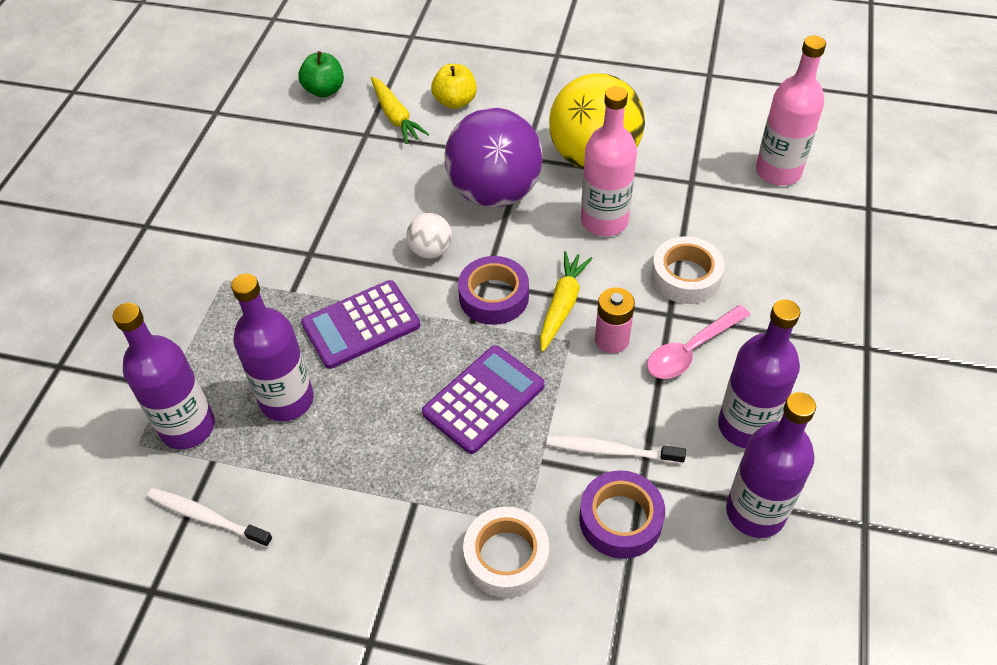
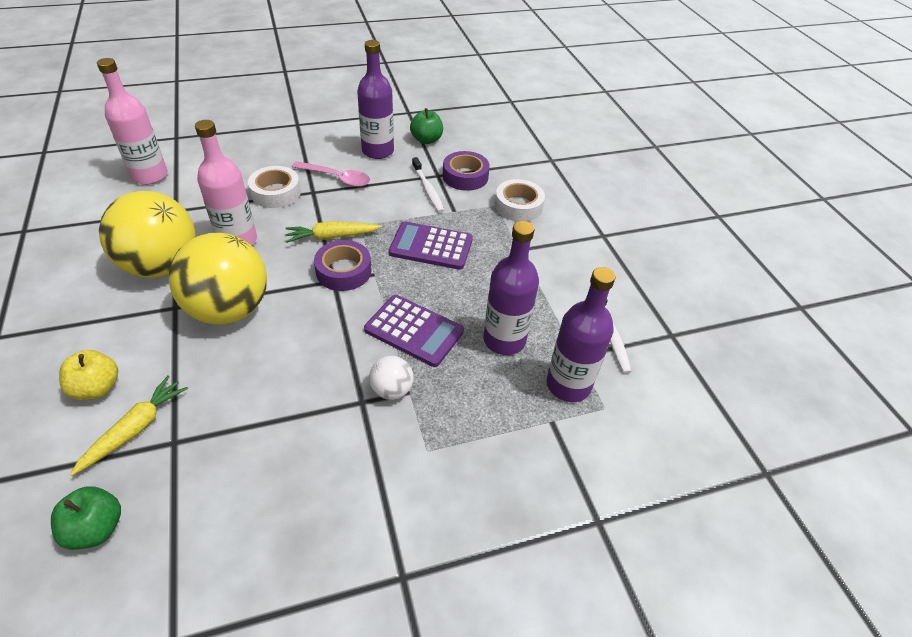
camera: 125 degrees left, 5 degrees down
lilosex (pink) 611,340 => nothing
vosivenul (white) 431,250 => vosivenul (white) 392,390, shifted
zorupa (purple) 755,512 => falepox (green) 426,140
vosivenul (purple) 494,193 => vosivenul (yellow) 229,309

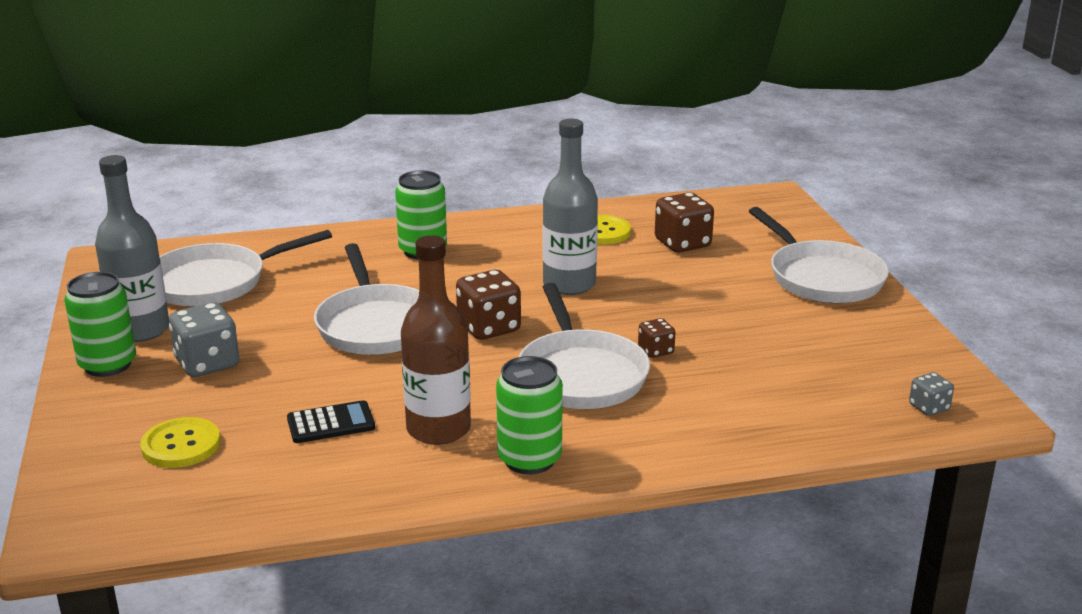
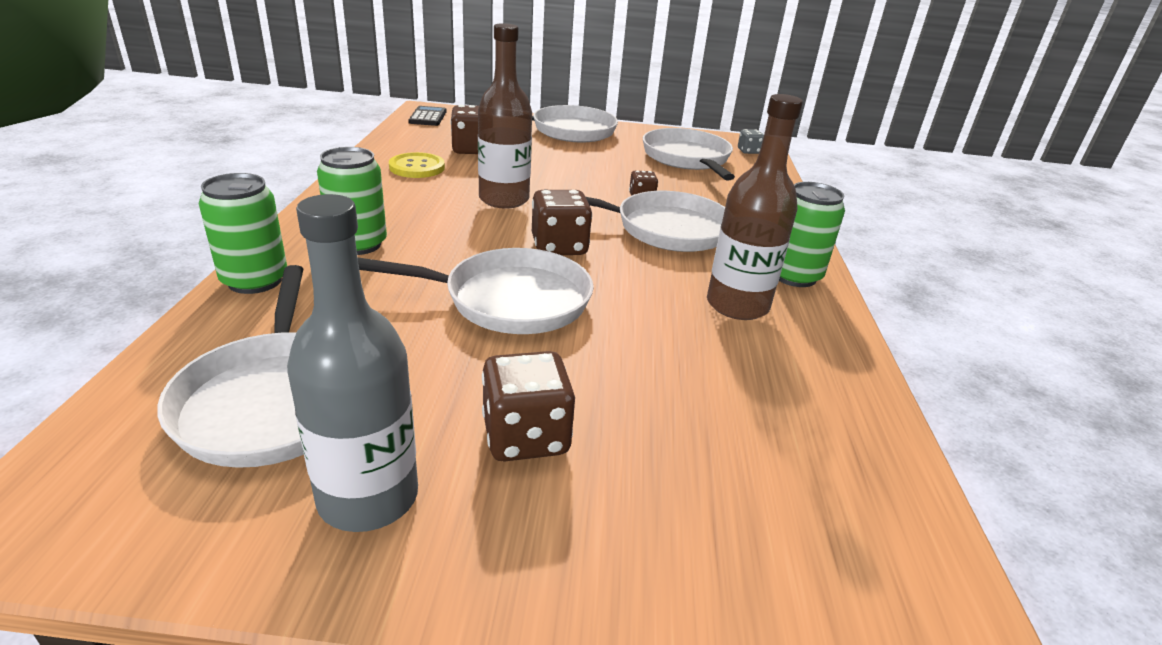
camera: 75 degrees left, 5 degrees up
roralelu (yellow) 181,445 => nothing
nothing => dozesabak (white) 687,159
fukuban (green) 108,365 => fukuban (green) 255,281, shifted
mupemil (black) 331,423 => mupemil (black) 428,117, shifted
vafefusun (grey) 207,363 => vafefusun (brown) 526,436
zorupa (grey) 569,284 => zorupa (brown) 504,199

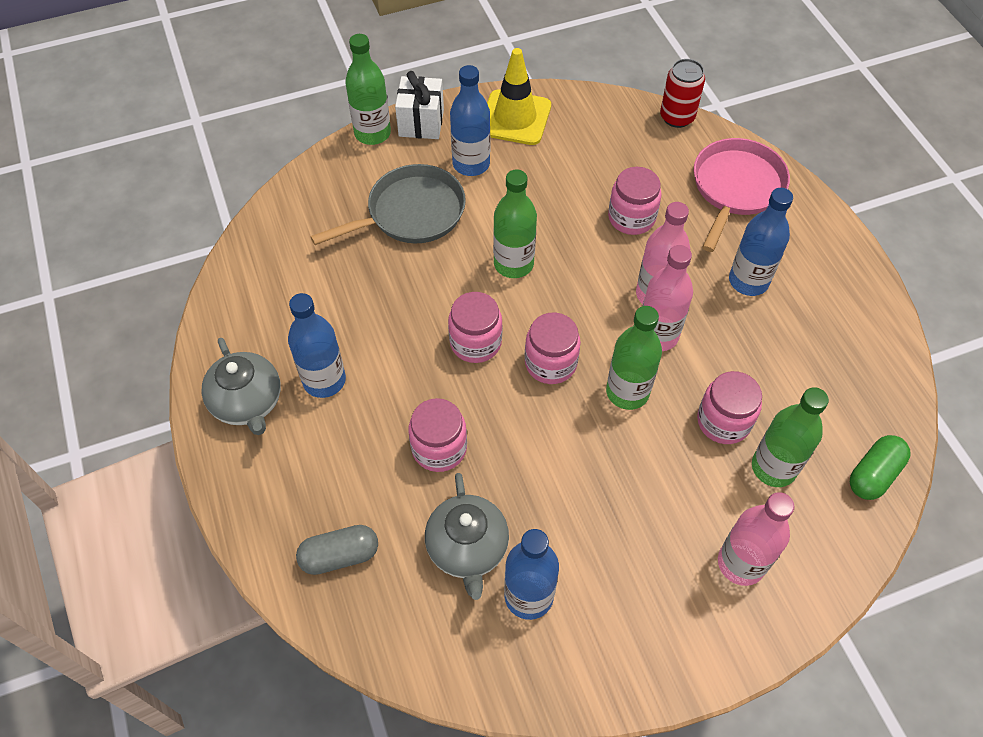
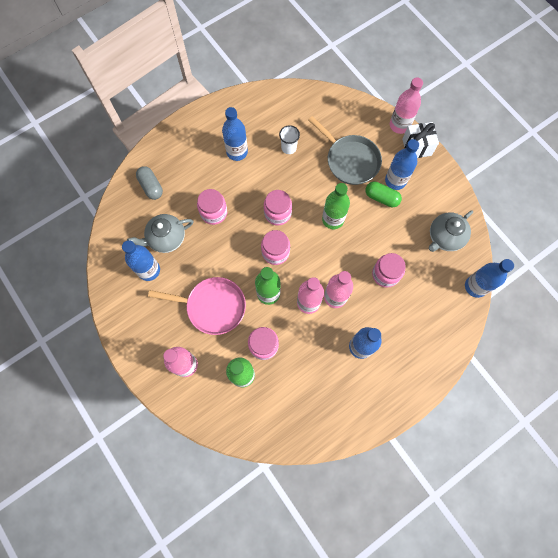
camera: 75 degrees right, 15 degrees up
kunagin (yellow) 515,118 => nothing
nothing => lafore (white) 289,147
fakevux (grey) 248,403 => fakevux (grey) 444,237, shifted
dozesabak (pink) 736,188 => dozesabak (pink) 212,306, shifted
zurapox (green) 873,474 => zurapox (green) 381,198, shifted
fukuban (red) 677,117 => zorupa (blue) 475,286
zorupa (green) 372,133 => zorupa (pink) 399,125

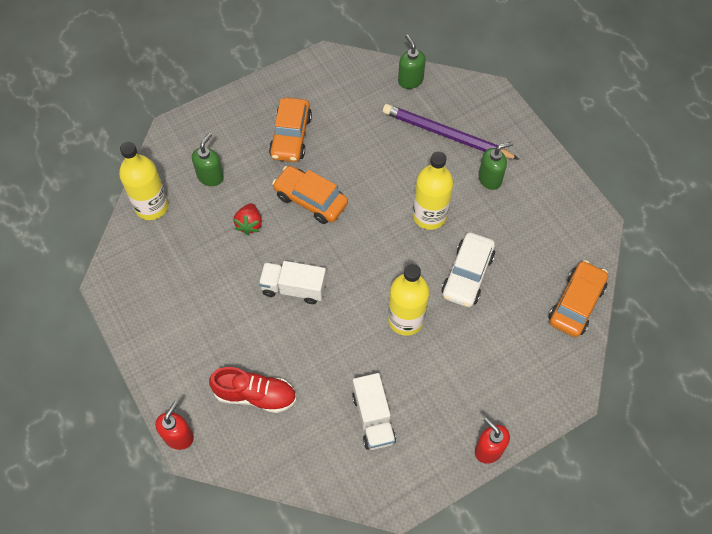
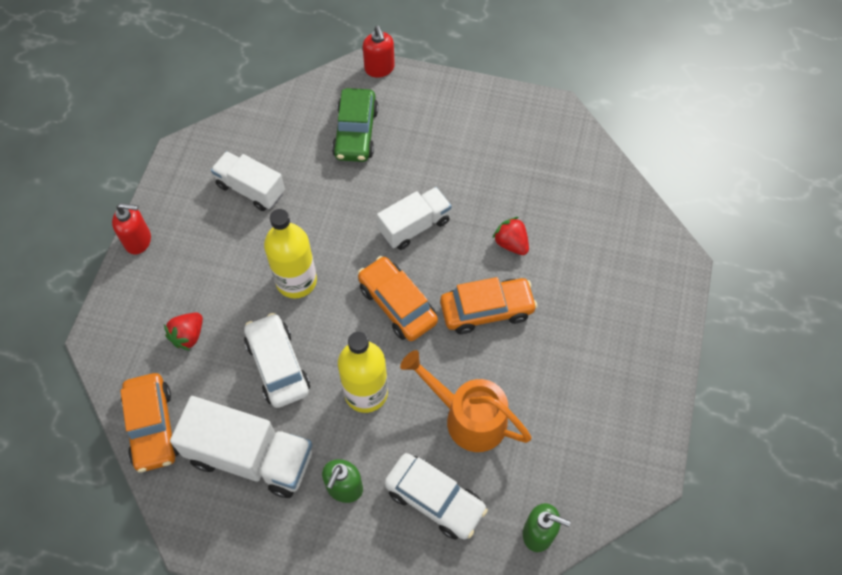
camera: 135 degrees right, 0 degrees up
zorupa (yellow) 152,206 => nothing
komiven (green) 210,176 => nothing
nothing => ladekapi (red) 188,336
nothing => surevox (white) 250,457
nothing => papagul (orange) 467,417
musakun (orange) 291,136 => musakun (orange) 397,304, shifted
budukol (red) 255,395 => musakun (green) 356,133
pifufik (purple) 447,135 => musakun (white) 435,499

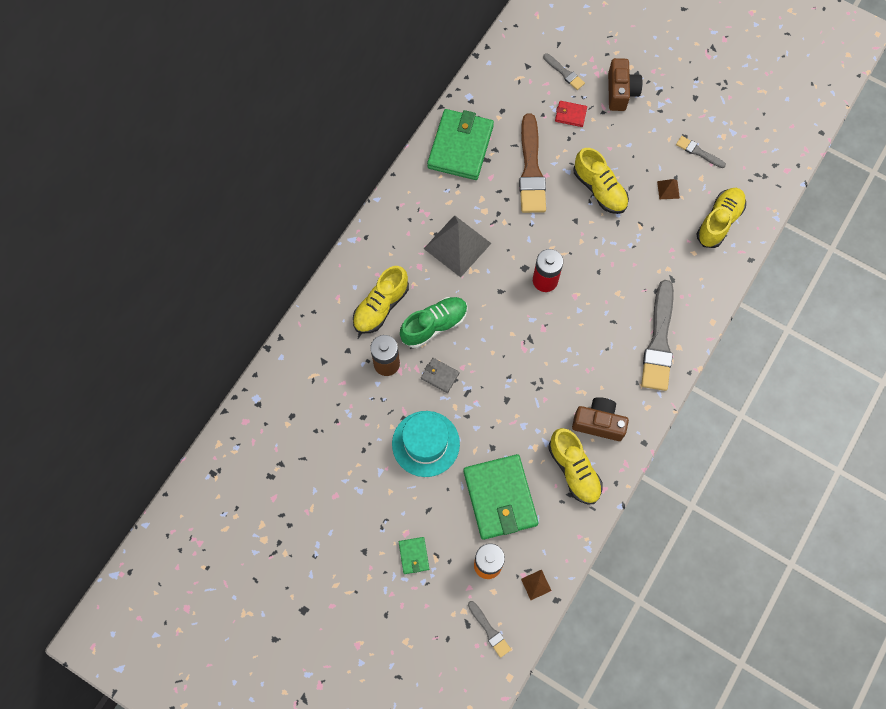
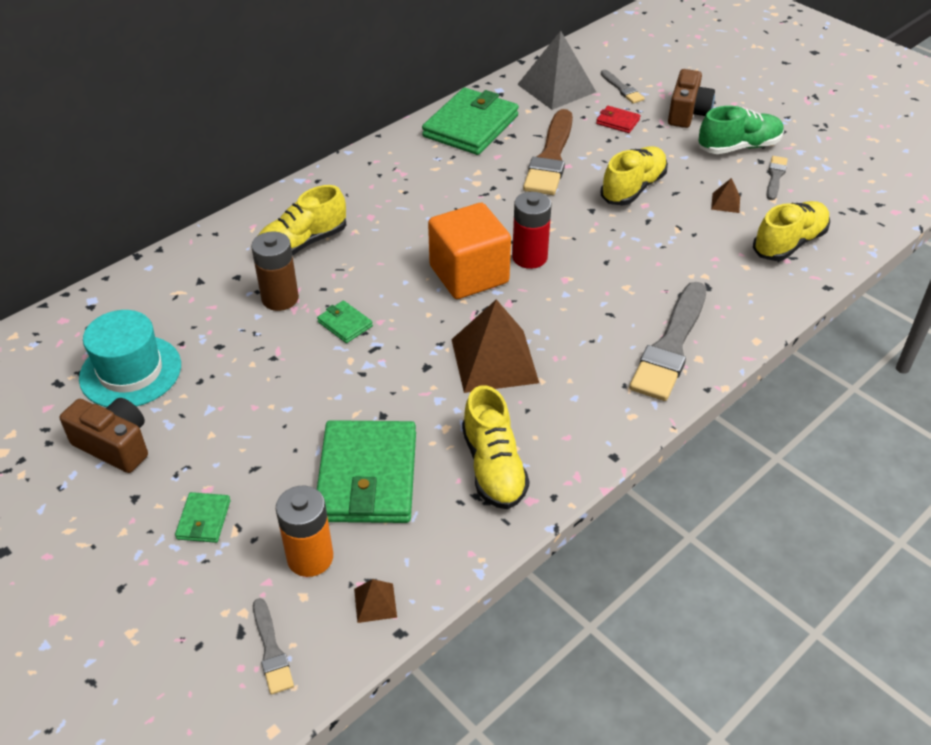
camera: 15 degrees right, 25 degrees down
nothing => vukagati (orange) 469,274
nothing => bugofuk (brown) 494,361
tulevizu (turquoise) 425,443 => tulevizu (turquoise) 130,371, shifted
budukol (green) 434,325 => budukol (green) 739,147, shifted
bugofuk (grey) 457,245 => bugofuk (grey) 556,88, shifted
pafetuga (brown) 598,423 => pafetuga (brown) 114,445, shifted
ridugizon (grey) 440,376 => ridugizon (green) 345,324
budukol (yellow) 599,189 => budukol (yellow) 633,188, 120 degrees counterclockwise
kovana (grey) 698,152 => kovana (grey) 775,177, 60 degrees clockwise

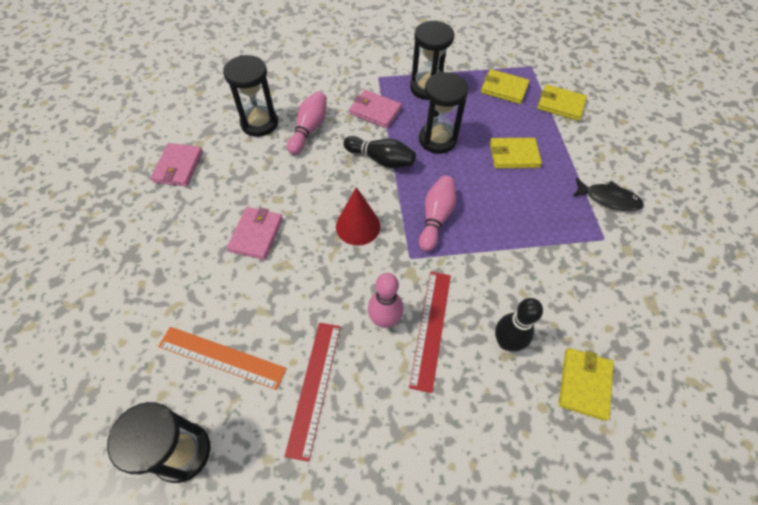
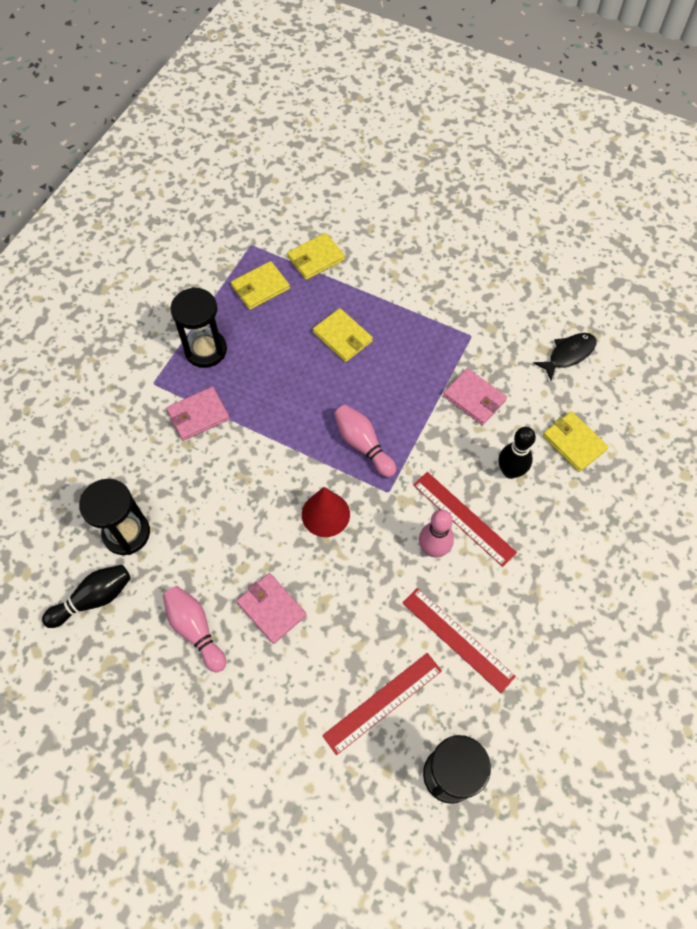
camera: 55 degrees left, 5 degrees up
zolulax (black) 437,139 => nothing
ridugizon (pink) 178,167 => ridugizon (pink) 474,398, shifted
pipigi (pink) 309,129 => pipigi (pink) 195,630, shifted
pipigi (black) 381,159 => pipigi (black) 93,599, shifted
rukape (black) 608,199 => rukape (black) 568,354, shifted
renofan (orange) 221,357 => renofan (red) 383,703
ridugizon (yellow) 514,155 => ridugizon (yellow) 342,337, 75 degrees counterclockwise

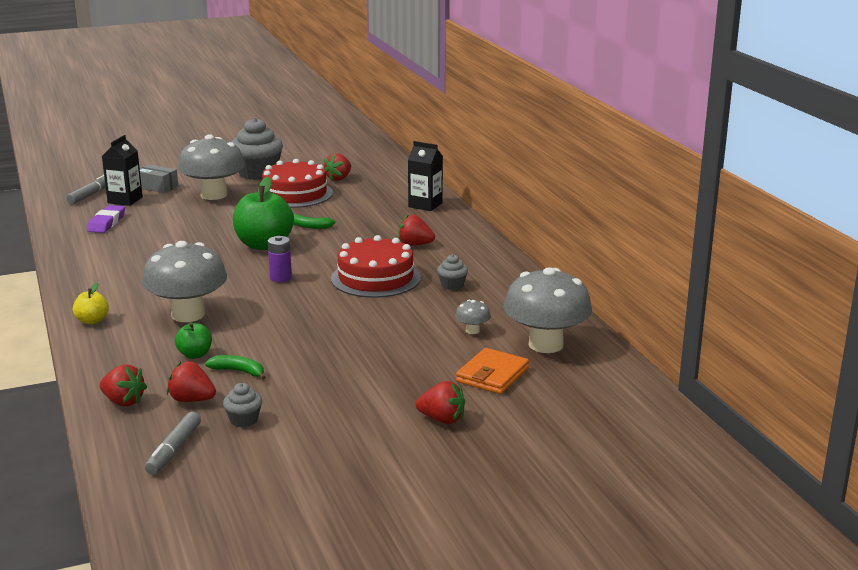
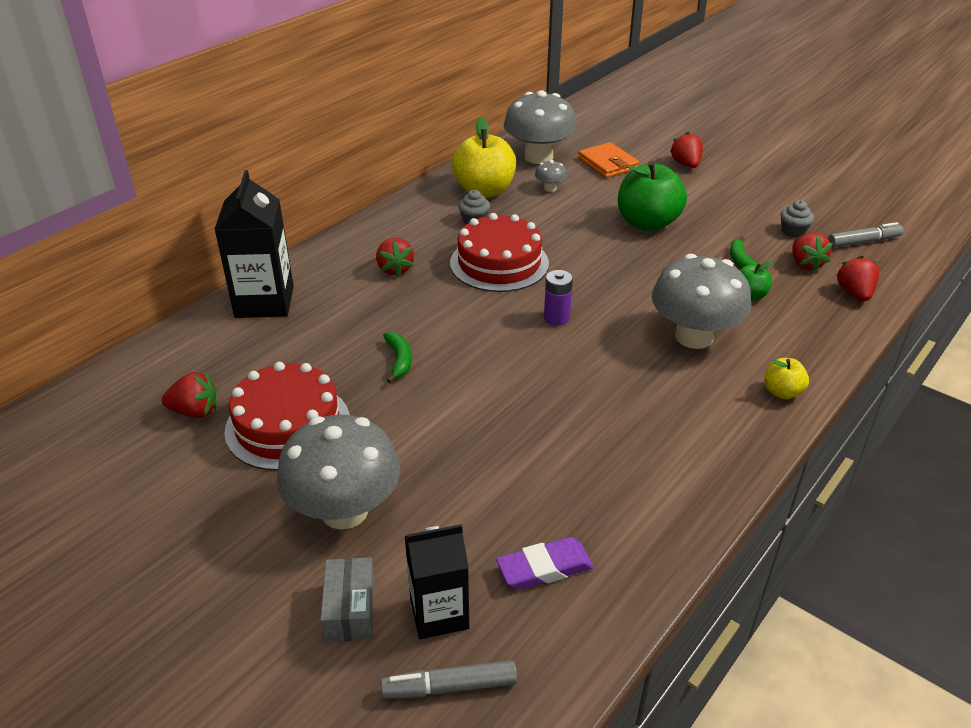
camera: 120 degrees left, 15 degrees up
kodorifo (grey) 258,173 => nothing
nothing => falepox (yellow) 484,191
falepox (green) 264,245 => falepox (green) 647,223, shifted
ridugizon (orange) 492,375 => ridugizon (orange) 607,164, 60 degrees clockwise
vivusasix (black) 425,205 => vivusasix (black) 264,302, x1.50

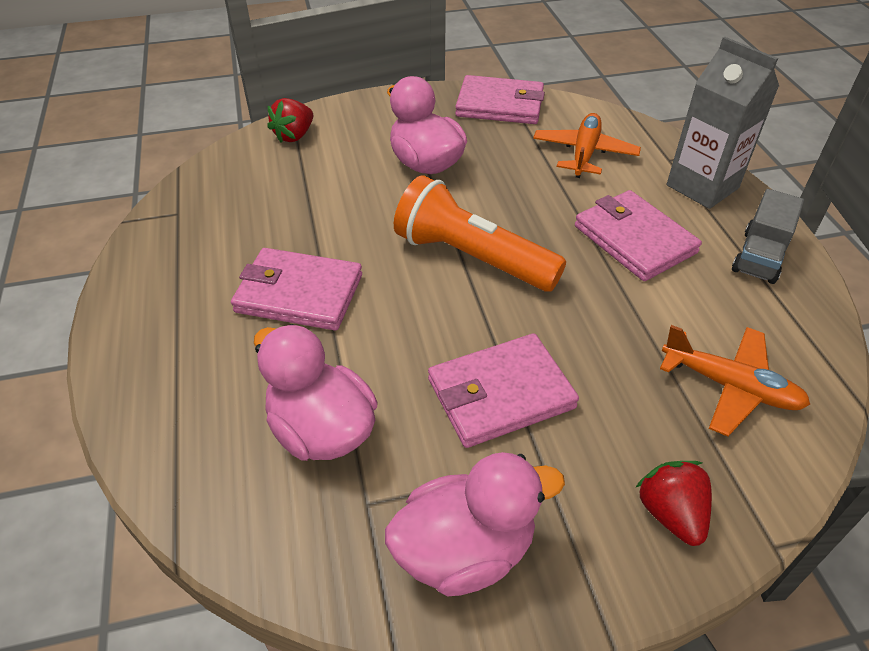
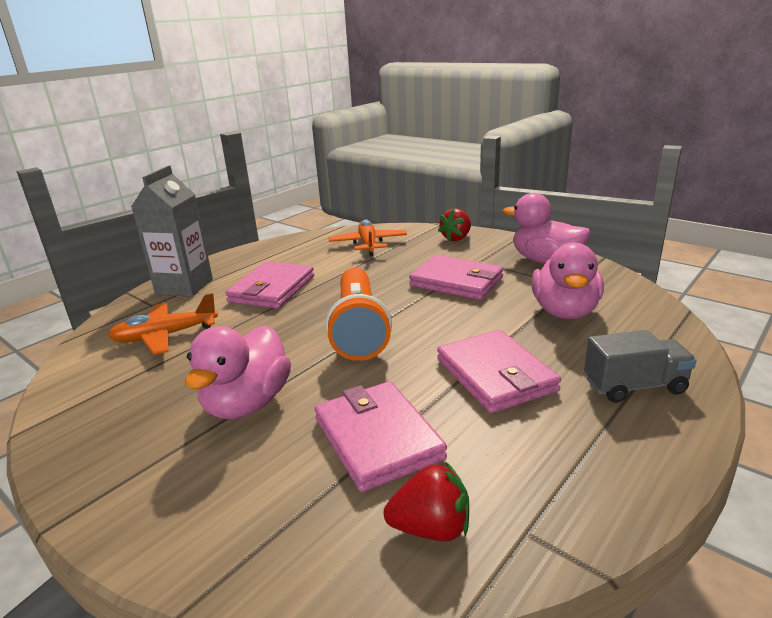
camera: 125 degrees left, 20 degrees down
ladekapi (red) 294,136 => ladekapi (red) 431,528, shifted
ridugizon (pink) 500,105 => ridugizon (pink) 377,438, shifted
surevox (grey) 759,257 => surevox (grey) 634,386, shifted

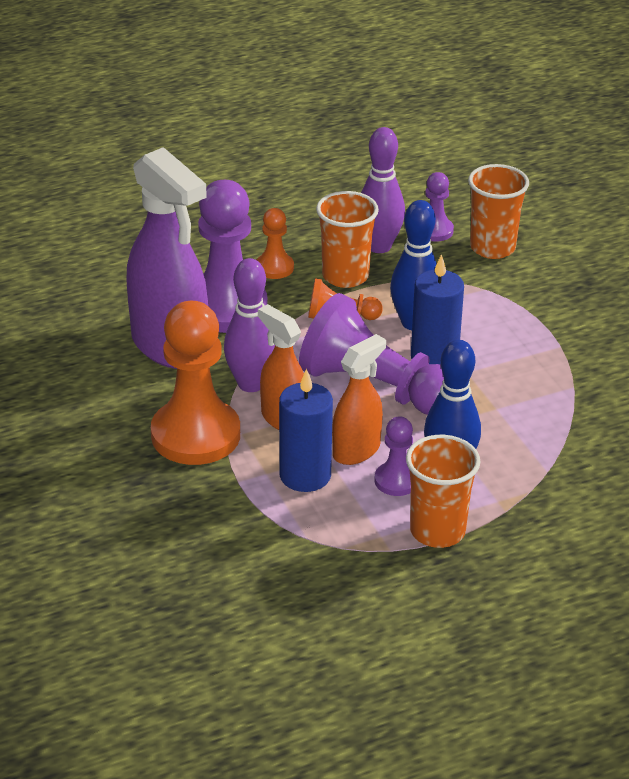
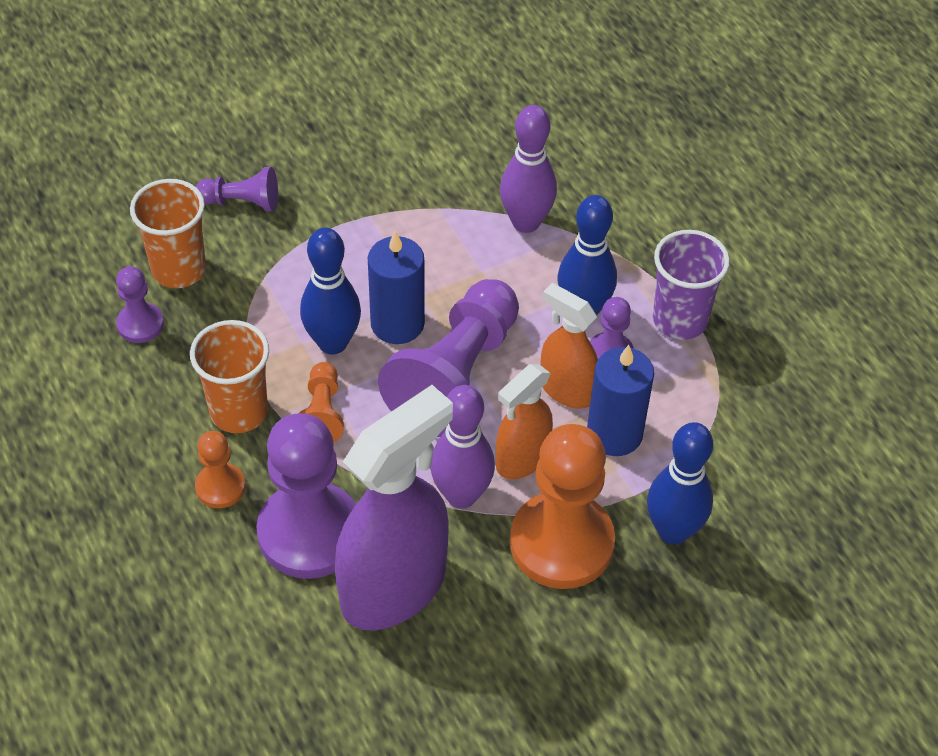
camera: 95 degrees left, 15 degrees up
nothing => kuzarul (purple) 242,202
nothing => pipigi (blue) 673,531
pipigi (purple) 379,246 => pipigi (purple) 526,222, shifted
lafore (orange) 437,531 => lafore (purple) 679,320

